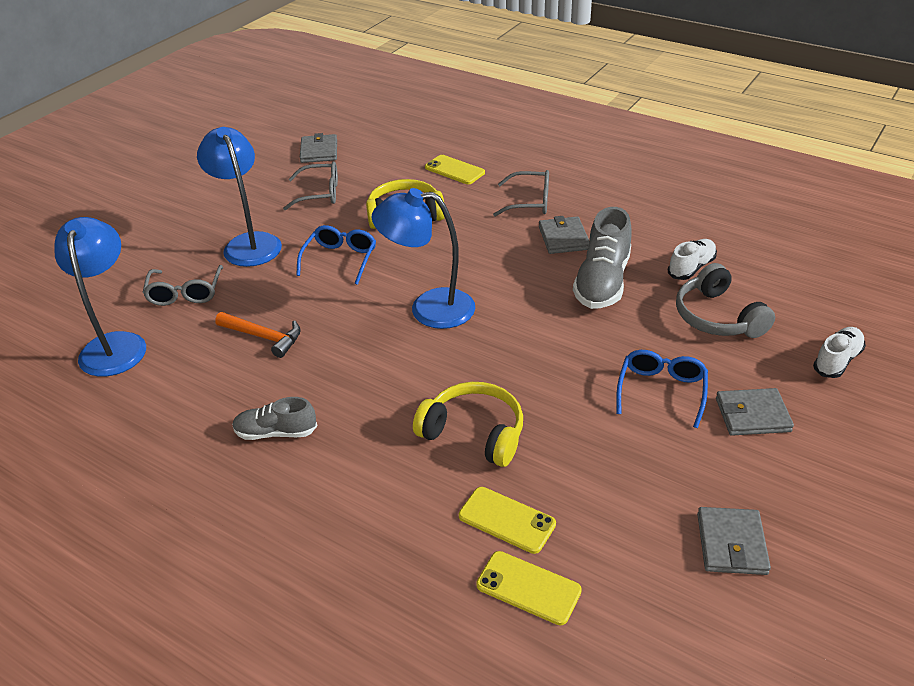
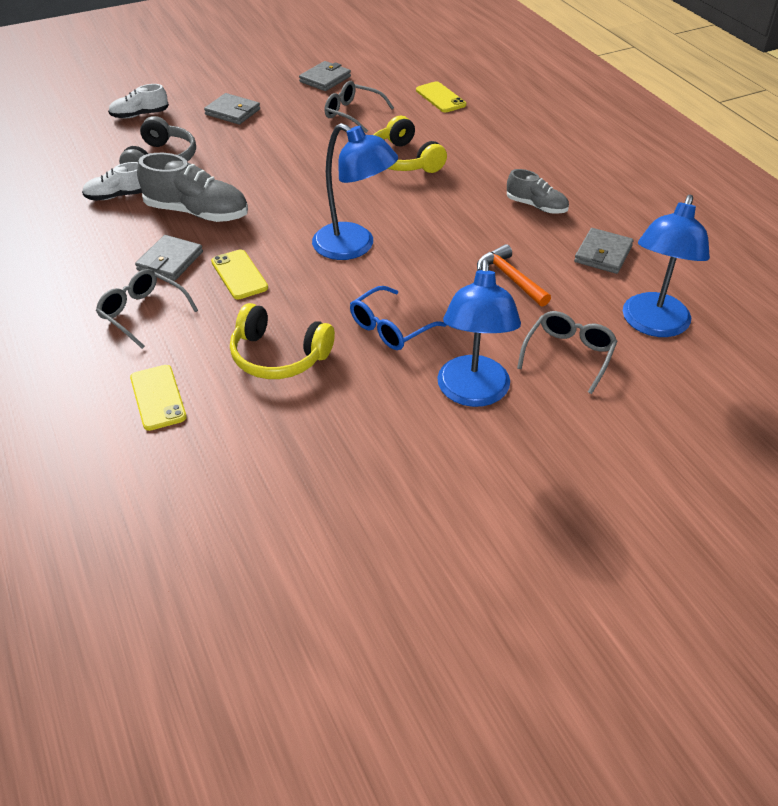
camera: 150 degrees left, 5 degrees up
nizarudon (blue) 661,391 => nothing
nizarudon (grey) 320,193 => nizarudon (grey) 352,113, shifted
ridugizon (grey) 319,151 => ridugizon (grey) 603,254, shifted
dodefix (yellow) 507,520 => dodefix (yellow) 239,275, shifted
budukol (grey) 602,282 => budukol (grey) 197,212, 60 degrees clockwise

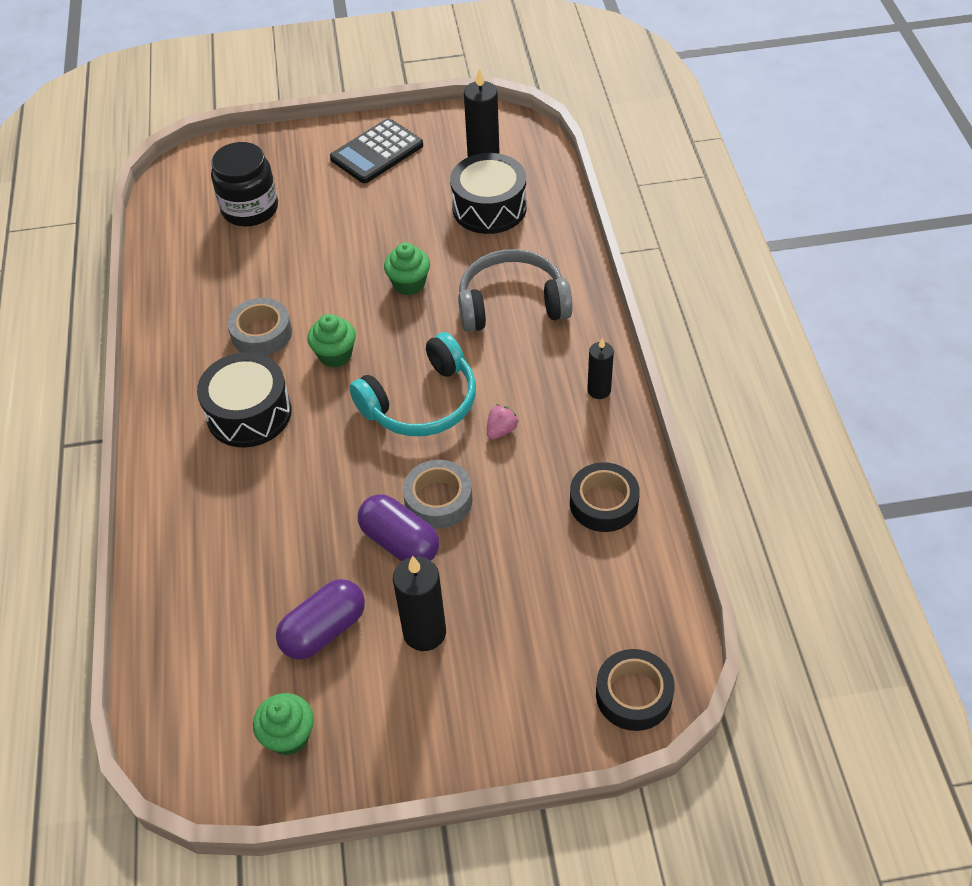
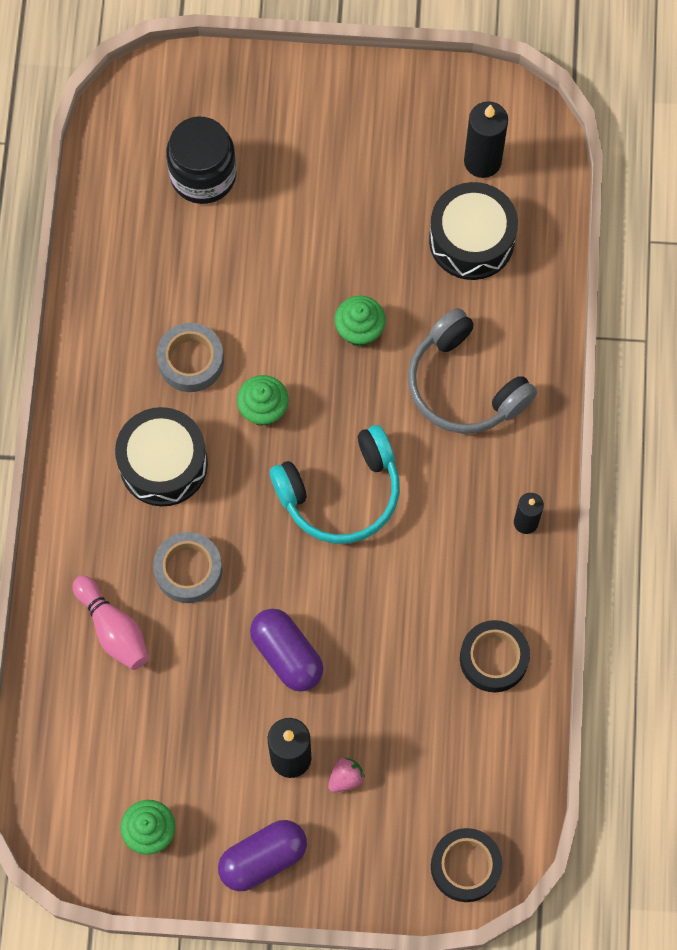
camera: 10 degrees right, 20 degrees up
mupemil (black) 377,152 => nothing
nothing => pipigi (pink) 113,629
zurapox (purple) 324,630 => zurapox (purple) 263,858, shifted
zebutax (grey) 438,500 => zebutax (grey) 188,570, shifted
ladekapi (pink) 501,430 => ladekapi (pink) 345,778, shifted
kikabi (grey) 512,304 => kikabi (grey) 464,385, 135 degrees counterclockwise

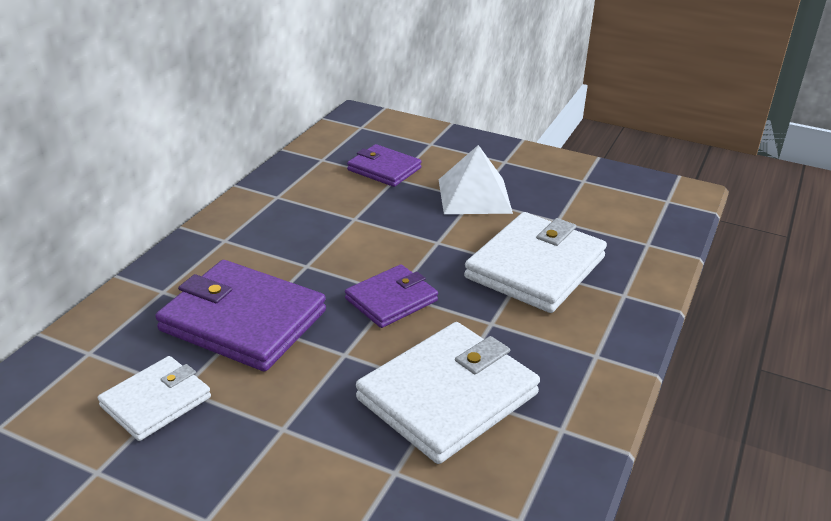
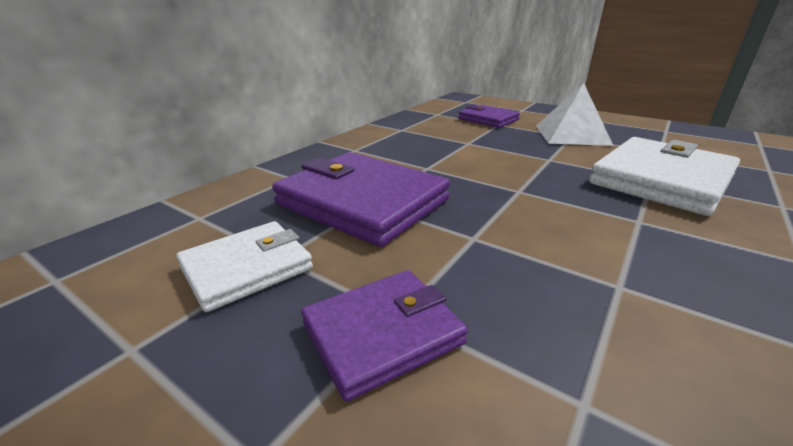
camera: 10 degrees right, 5 degrees down
ridugizon (white) 447,396 => nothing
ridugizon (purple) 391,300 => ridugizon (purple) 382,333, shifted

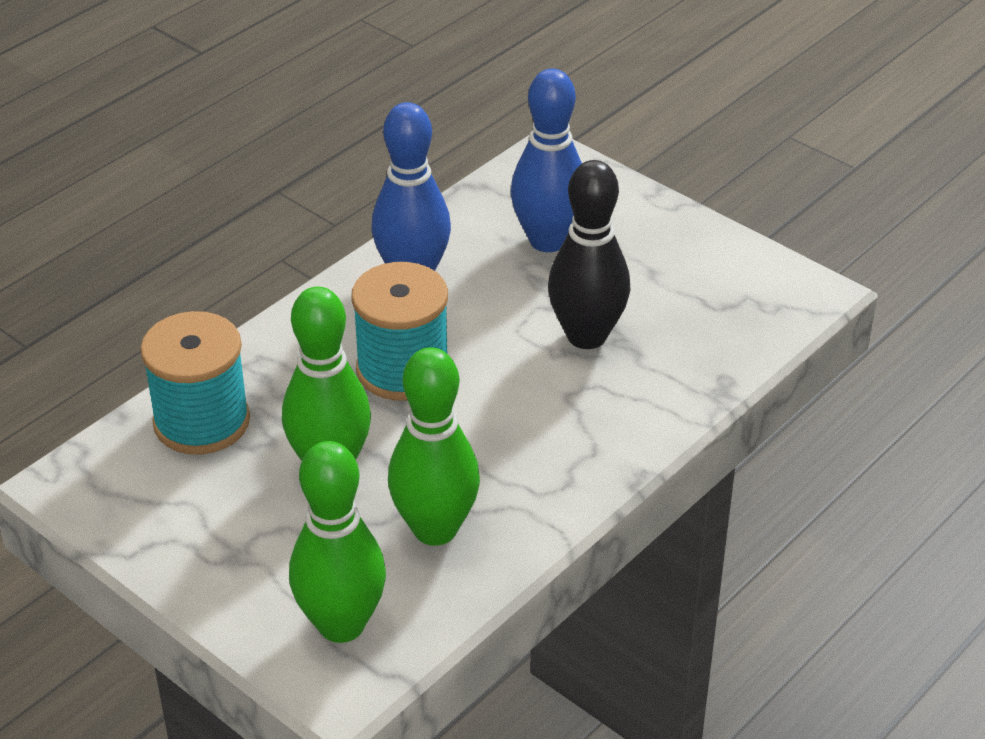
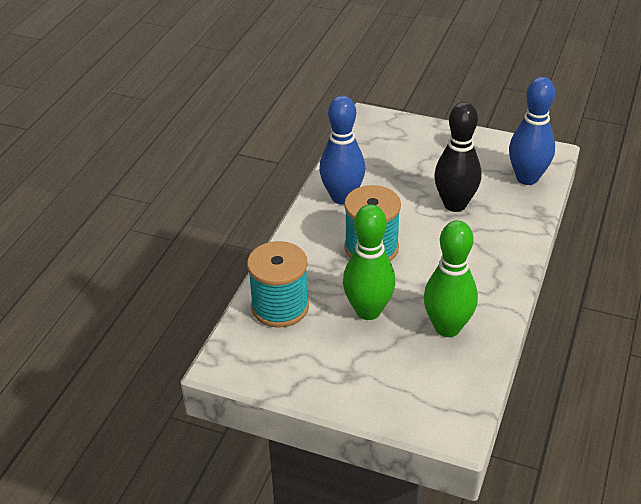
camera: 20 degrees left, 0 degrees up
pipigi (green) 341,625 => nothing
pipigi (blue) 548,240 => pipigi (blue) 527,178, shifted

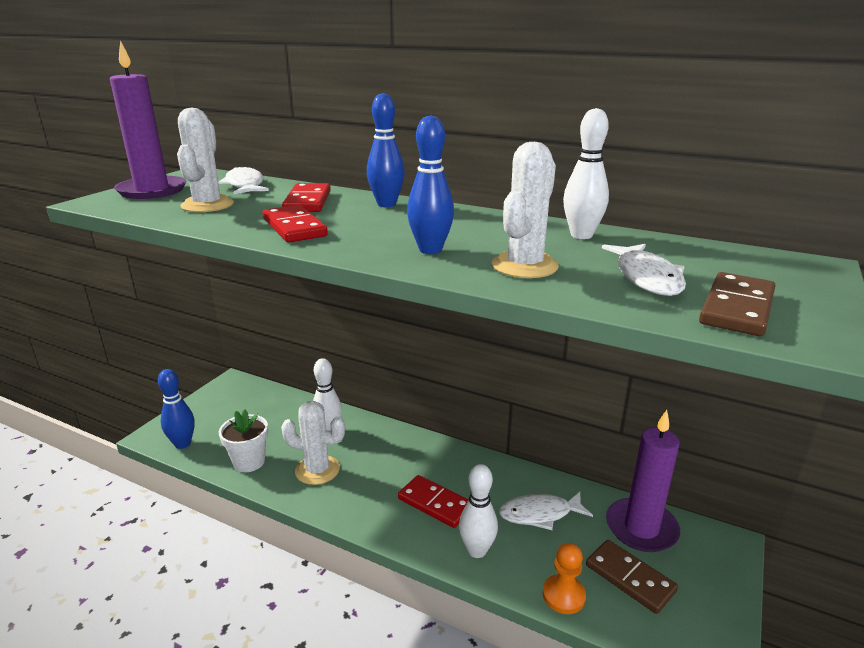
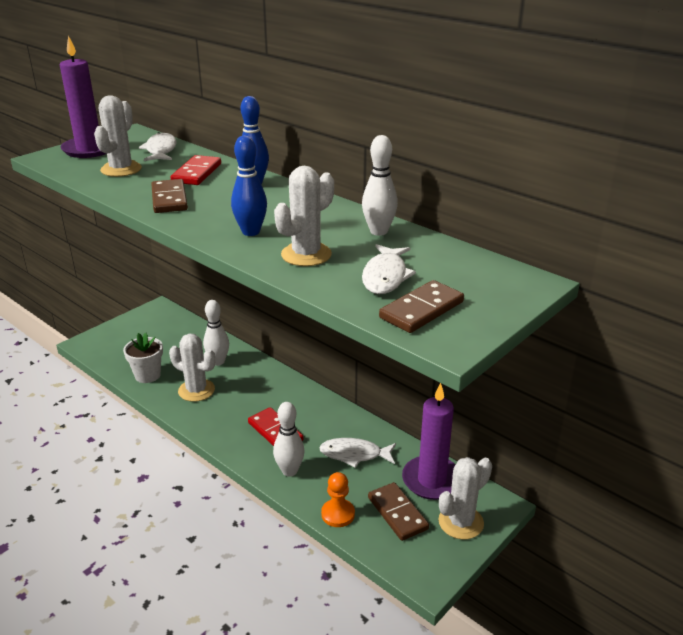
camera: 15 degrees right, 5 degrees up
pipigi (blue) 183,444 => nothing
nothing => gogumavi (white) 461,522
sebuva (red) 294,227 => sebuva (brown) 169,199

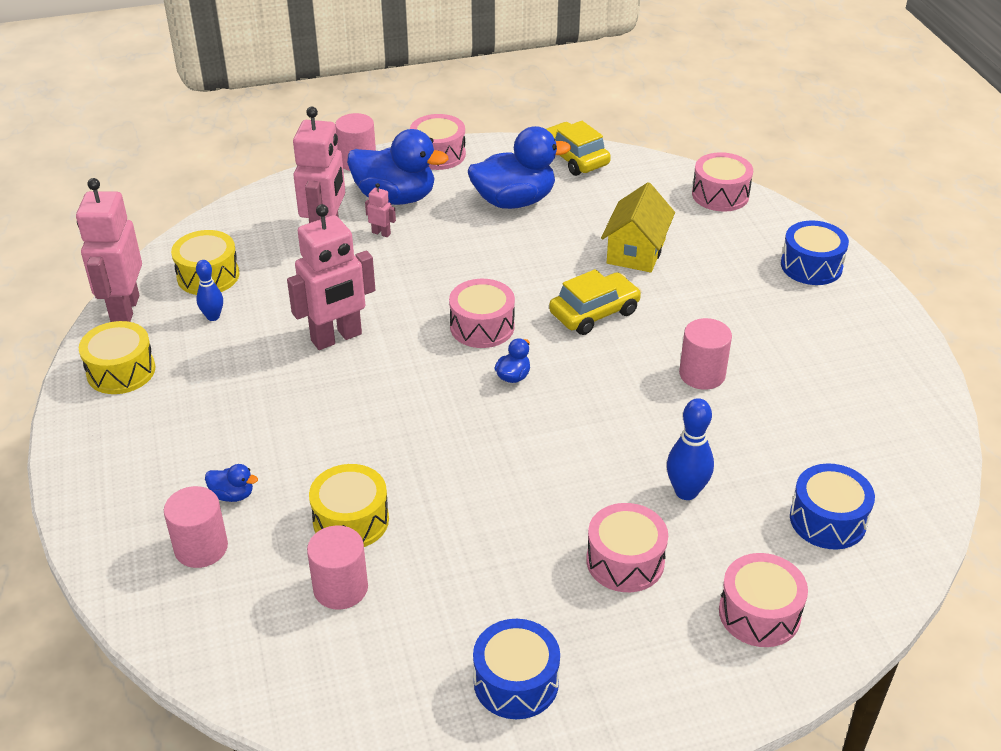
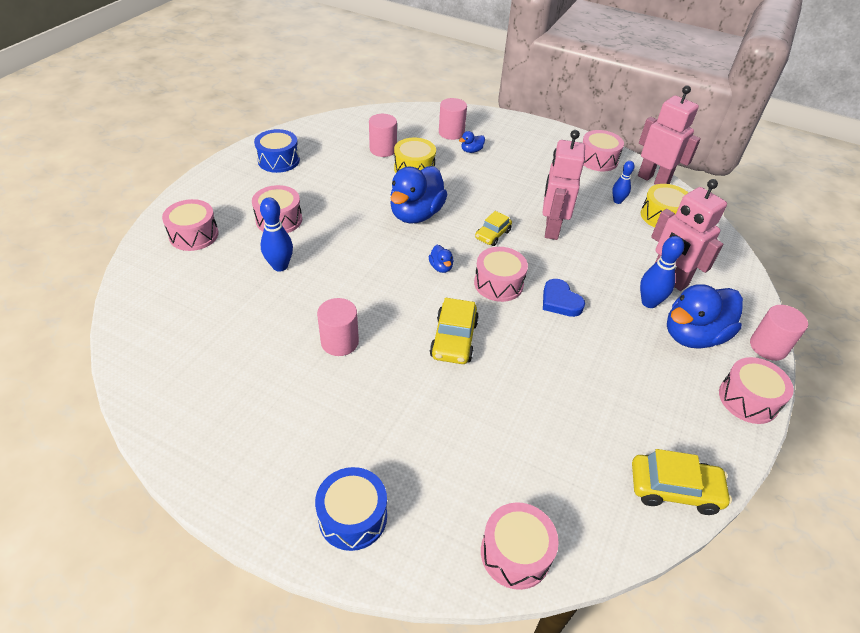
camera: 130 degrees right, 5 degrees up
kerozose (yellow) 636,251 => nothing
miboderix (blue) 828,520 => nothing
nothing => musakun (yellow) 492,235
nothing => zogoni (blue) 560,301
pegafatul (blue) 514,201 => pegafatul (blue) 416,214, shifted
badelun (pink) 381,233 => pipigi (blue) 649,302
miboderix (yellow) 121,371 => miboderix (pink) 598,160

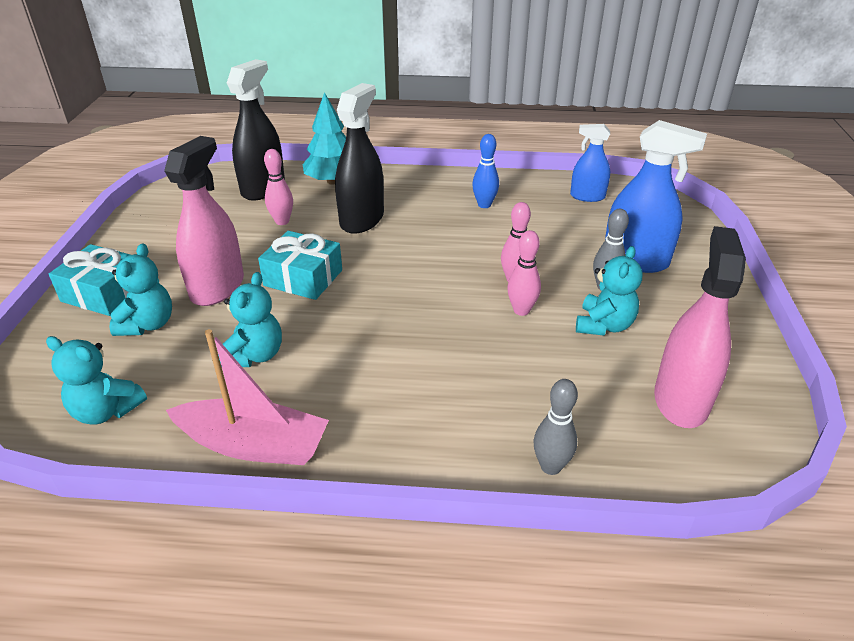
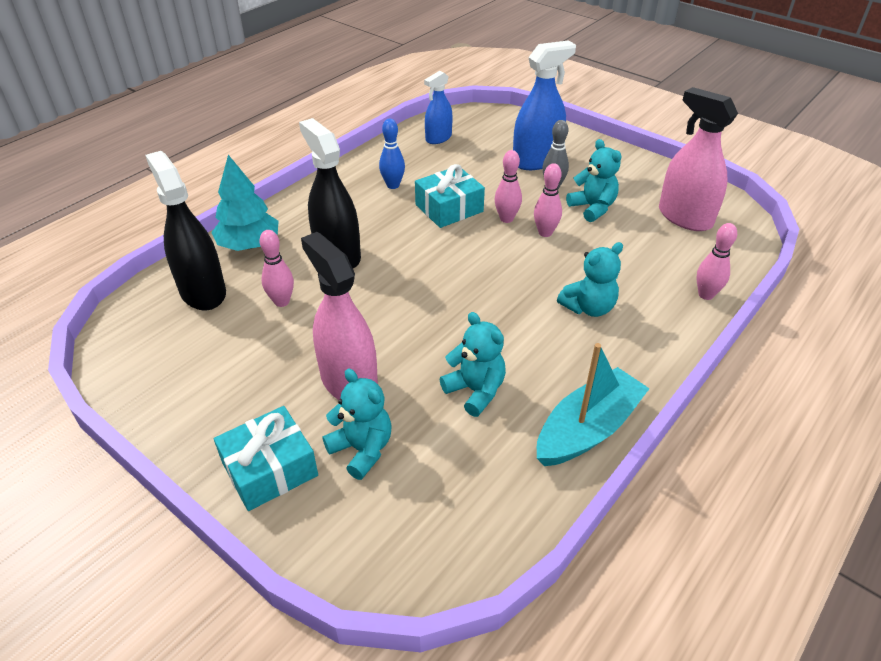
camera: 55 degrees left, 5 degrees up
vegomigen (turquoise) 106,411 => vegomigen (turquoise) 588,307, shifted
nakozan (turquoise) 303,278 => nakozan (turquoise) 449,208, shifted
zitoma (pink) 254,445 => zitoma (turquoise) 587,429
pipigi (grey) 550,466 => pipigi (pink) 706,295

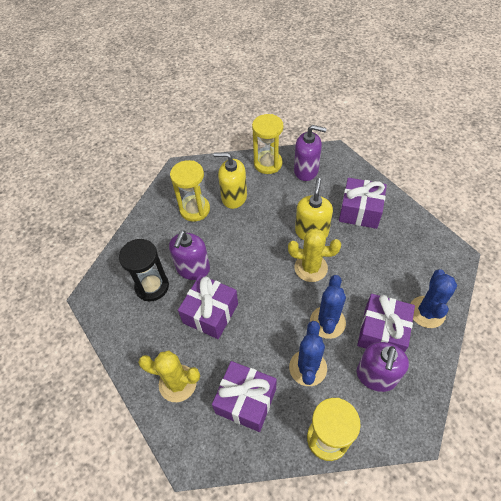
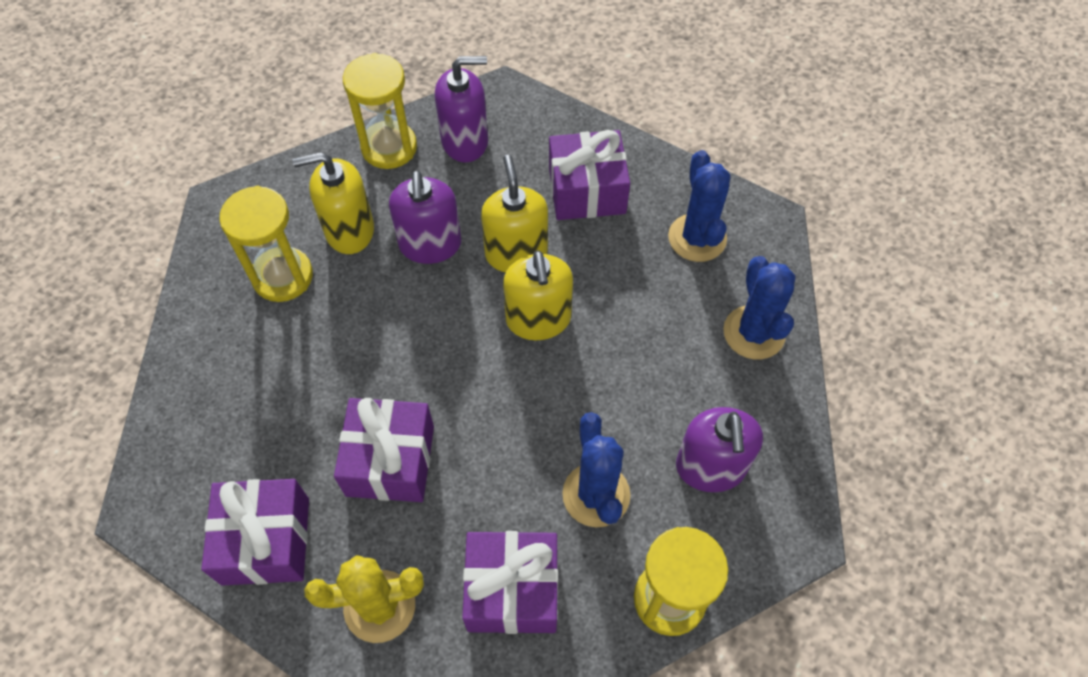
camera: 25 degrees left, 5 degrees up
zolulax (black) 152,286 => nothing
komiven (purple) 193,268 => komiven (purple) 430,245, shifted
gogumavi (blue) 327,322 => gogumavi (blue) 697,238, shifted
nakozan (purple) 382,332 => nakozan (purple) 266,541, shifted
gogumavi (yellow) 311,268 => komiven (yellow) 538,319

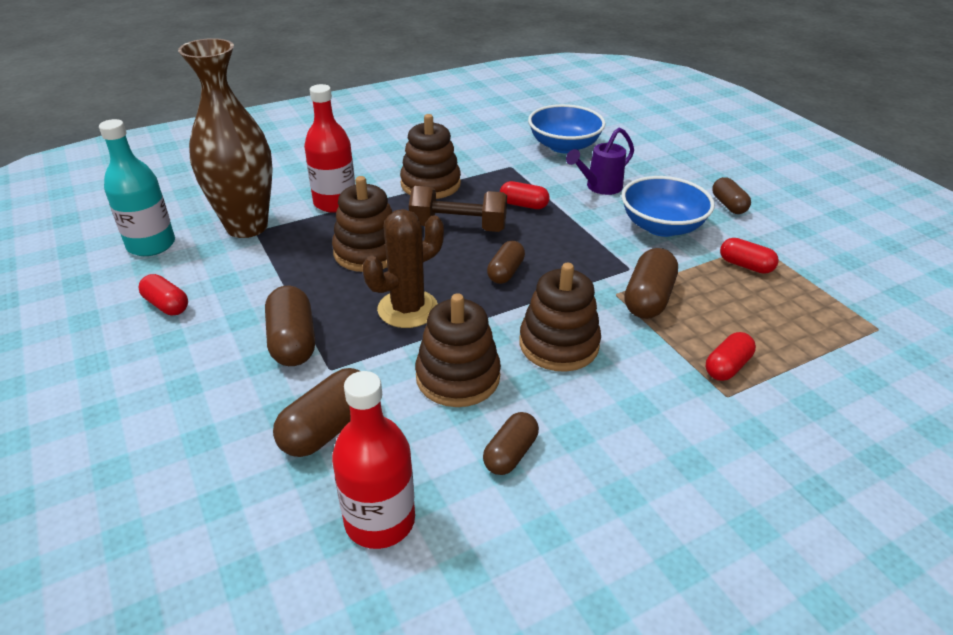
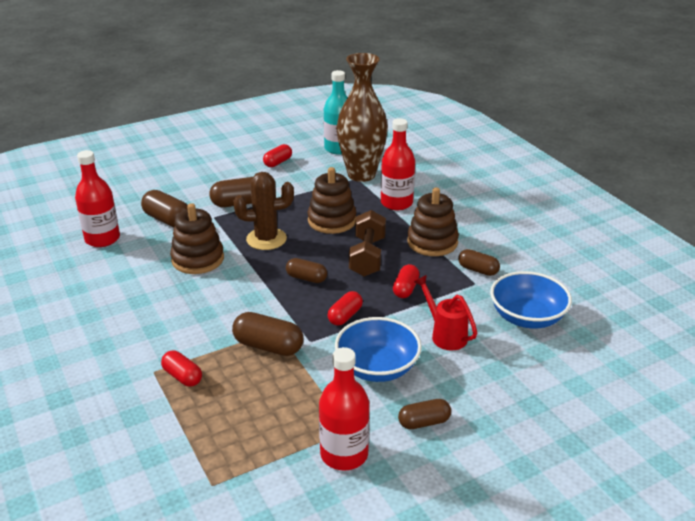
camera: 90 degrees right, 5 degrees down
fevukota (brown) 559,344 => nothing
nothing => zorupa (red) 344,454
zurapox (brown) 510,454 => zurapox (brown) 478,270, shifted
zurapox (red) 745,265 => zurapox (red) 345,316, shifted
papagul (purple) 599,187 => papagul (red) 445,334
gogumavi (brown) 408,309 => gogumavi (brown) 266,239, 60 degrees counterclockwise

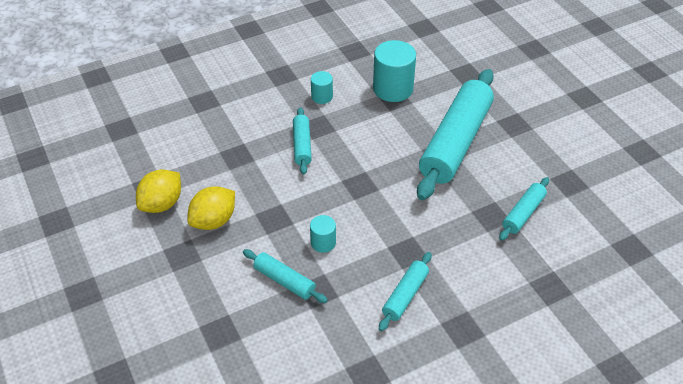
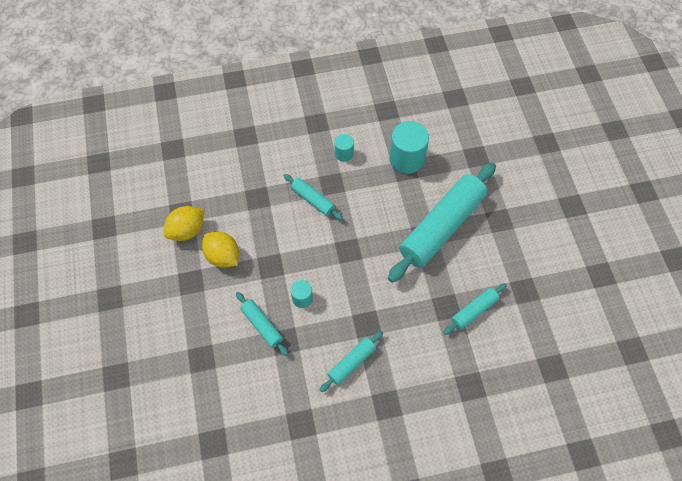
camera: 15 degrees right, 15 degrees up
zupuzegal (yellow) 214,221 => zupuzegal (yellow) 223,256, 75 degrees clockwise
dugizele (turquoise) 302,145 => dugizele (turquoise) 313,200, 60 degrees counterclockwise

